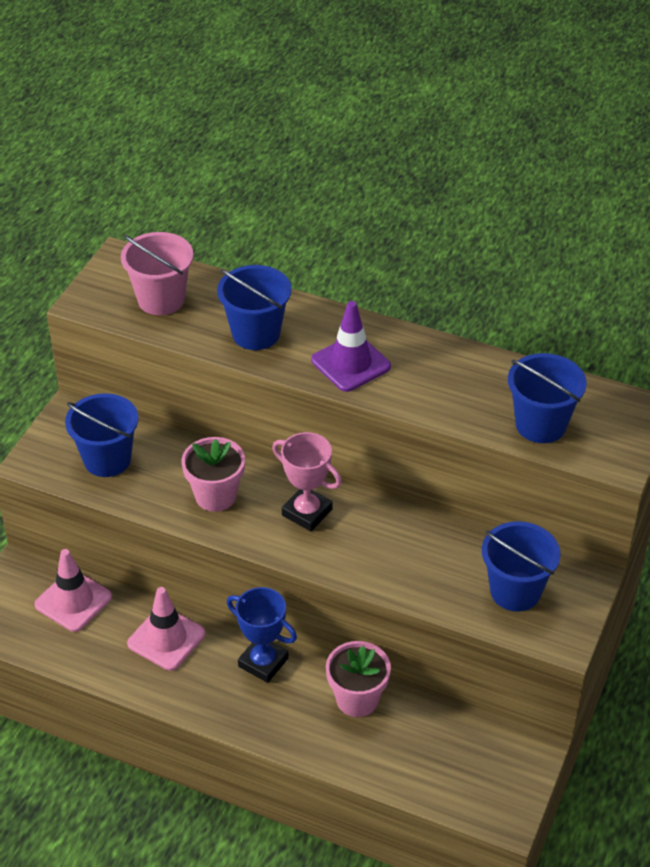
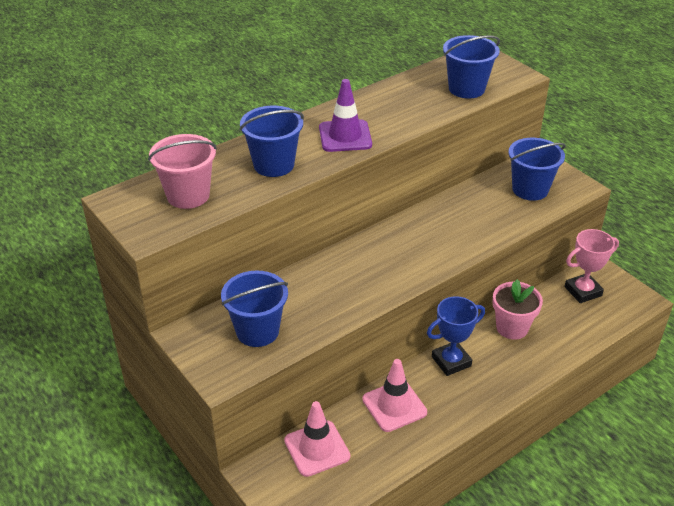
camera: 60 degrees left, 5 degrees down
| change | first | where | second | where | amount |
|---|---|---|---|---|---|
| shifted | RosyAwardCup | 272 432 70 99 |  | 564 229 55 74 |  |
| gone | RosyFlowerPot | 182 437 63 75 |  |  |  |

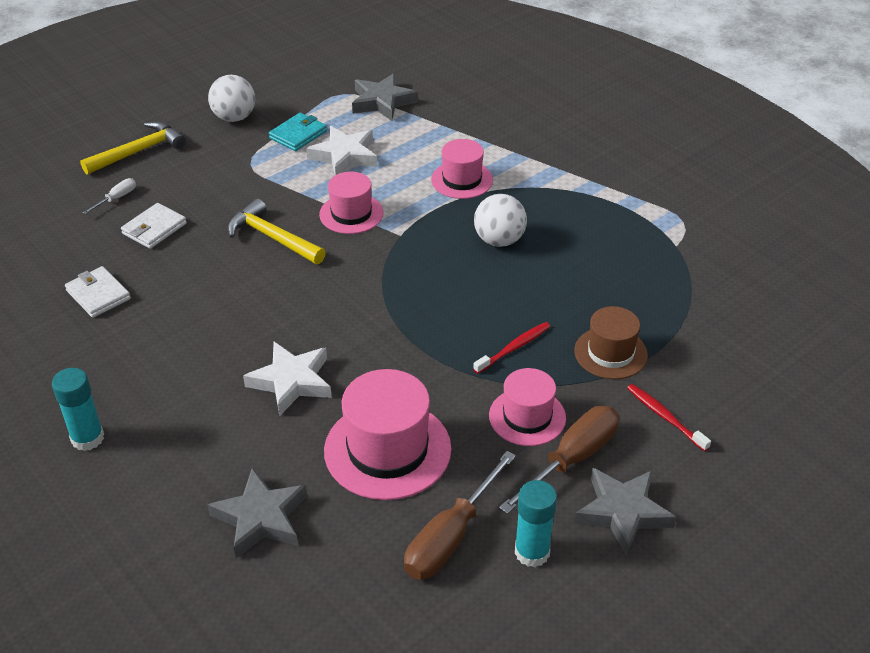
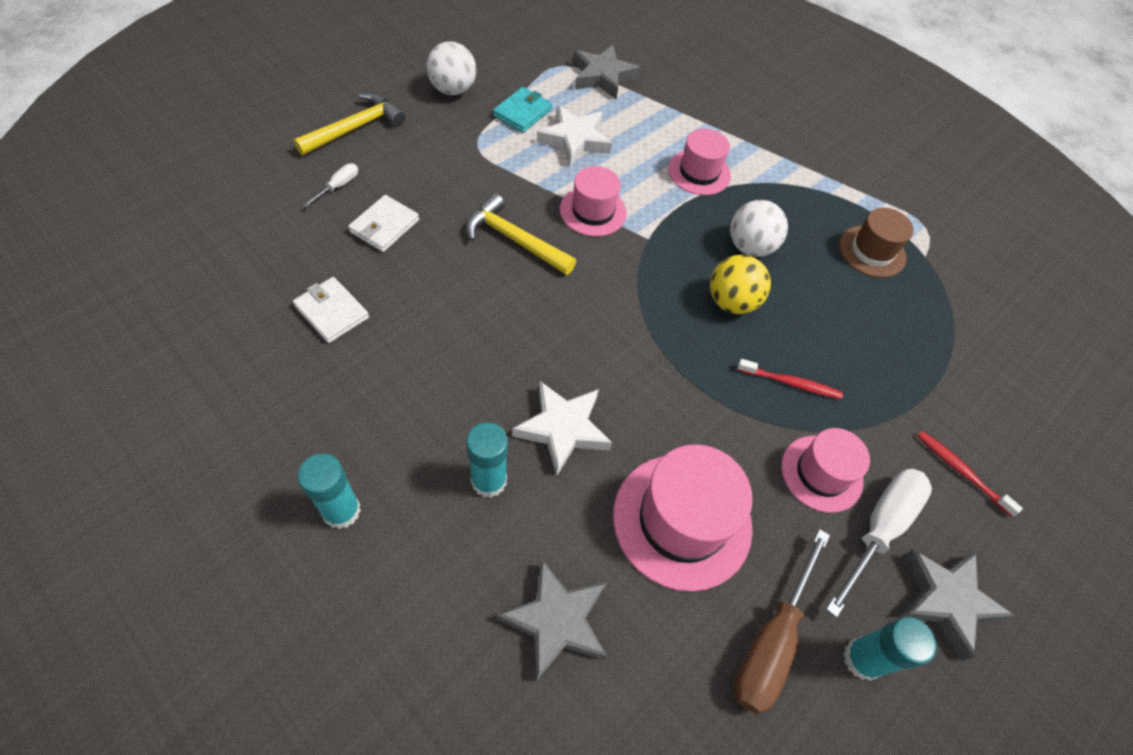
camera: 10 degrees left, 15 degrees up
| change | first | where | second | where | amount |
|---|---|---|---|---|---|
| shifted | BrownTopHat | 574 306 74 73 |  | 839 208 74 70 |  |
| rotated | CrimsonDentalBrush | 473 322 78 52 |  | 737 359 106 40 | 60 degrees clockwise |
| repainted | BrownFlatScrewdriver | 499 406 120 108 | WhiteFlatScrewdriver | 826 469 106 149 |  |
| new |  |  | BrightYellowPlayBall | 710 255 61 59 |  |
| new |  |  | TurquoiseGlueStick | 466 422 42 76 |  |

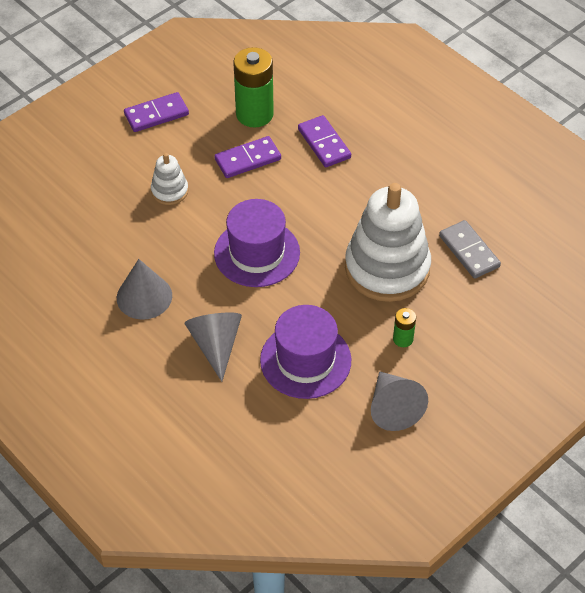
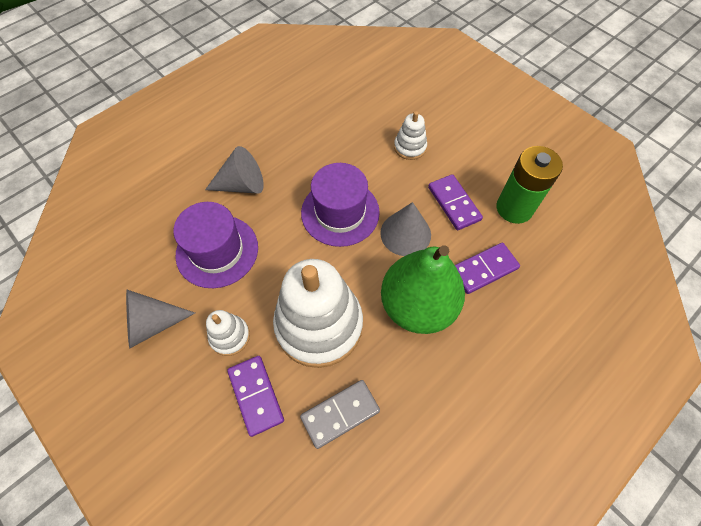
camera: 90 degrees right, 10 degrees up
| change | first | where | second | where | amount |
|---|---|---|---|---|---|
| shifted | PurpleDominoPiece | 124 92 65 40 |  | 227 356 57 81 |  |
| shifted | GreyCone | 117 259 55 61 |  | 380 202 51 54 |  |
| swapped | LeafGreenPowerCell | 393 308 23 39 | WhiteStackingRings | 206 310 44 46 |  |
| new |  |  | LeafGreenToyPear | 381 245 84 89 |  |

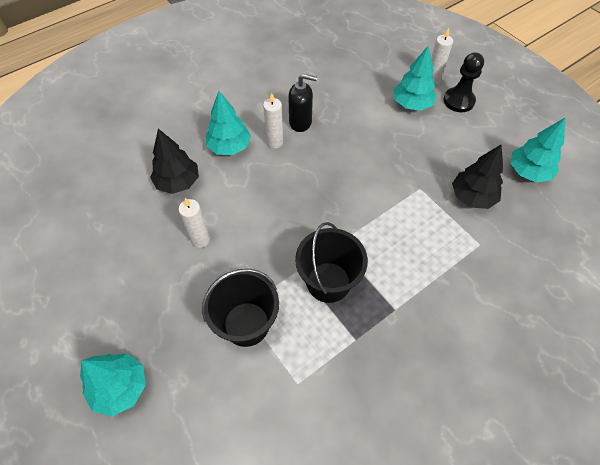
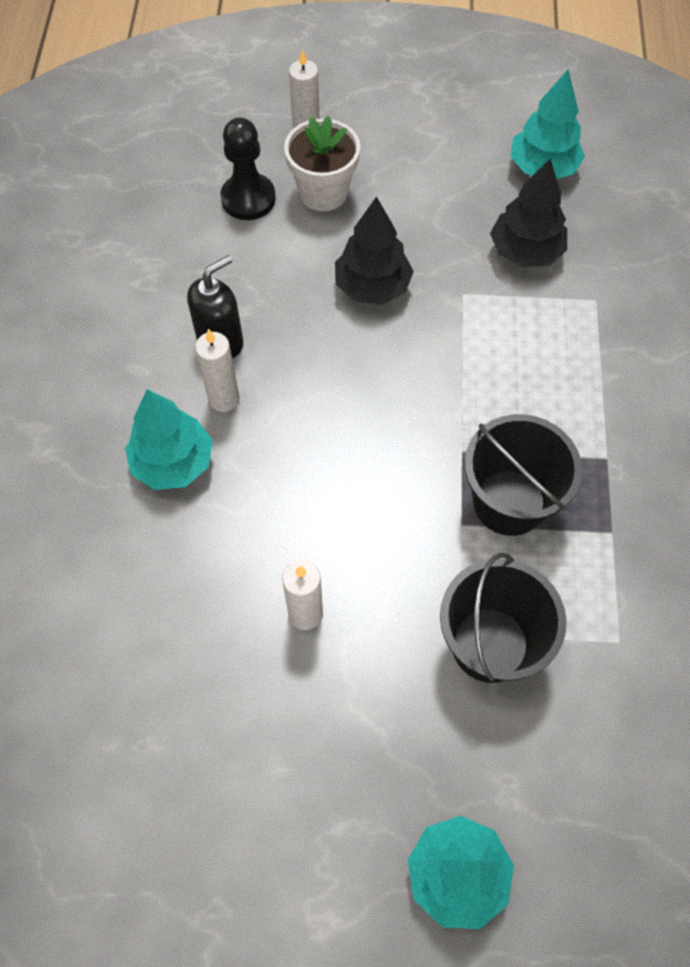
camera: 50 degrees left, 5 degrees up
| change | first | where | second | where | amount |
|---|---|---|---|---|---|
| swapped | TurquoiseFirTree | 394 46 43 65 | WhiteFlowerPot | 284 116 76 95 |  |
| shifted | BlackPawn | 444 52 40 60 |  | 220 117 56 103 |  |
| shifted | BlackFirTree | 150 129 49 65 |  | 335 196 79 109 |  |

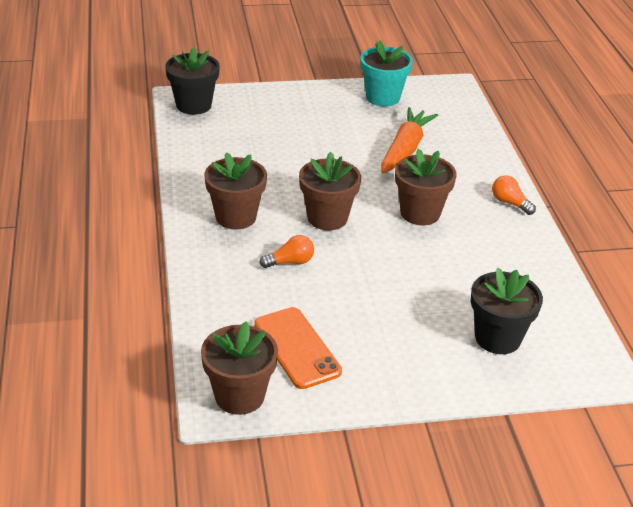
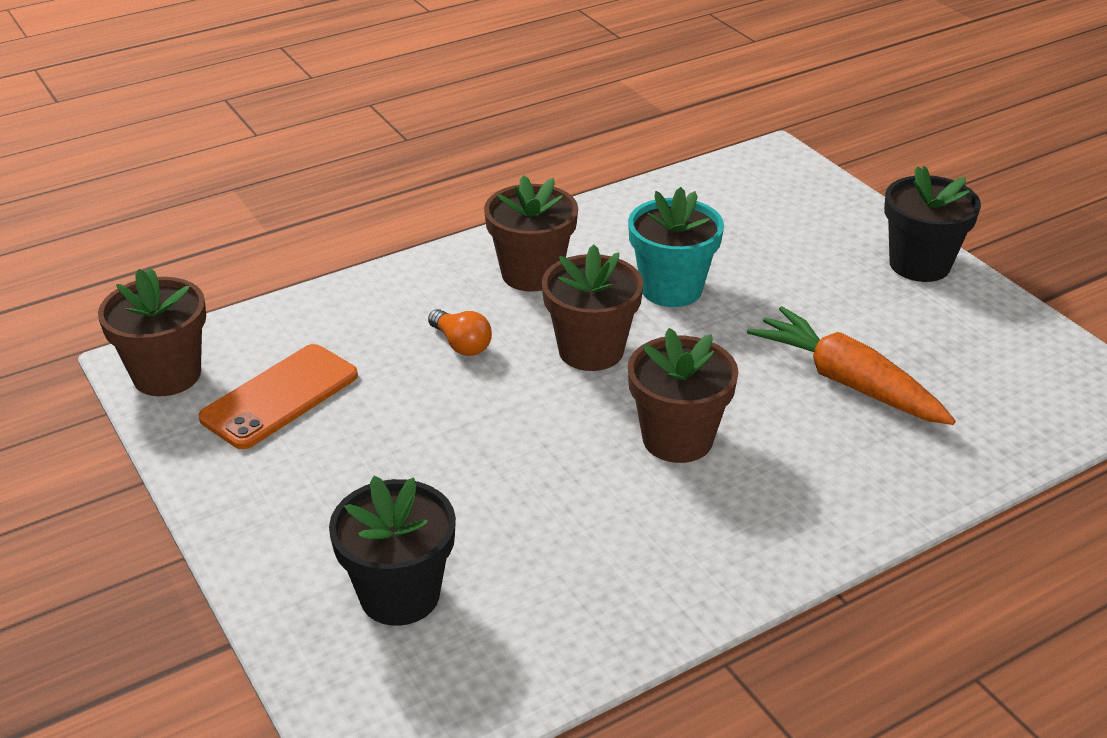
camera: 70 degrees right, 0 degrees up
| change | first | where | second | where | amount |
|---|---|---|---|---|---|
| shifted | TurquoiseFlowerPot | 360 40 53 67 |  | 628 187 96 120 |  |
| shifted | BlackFlowerPot | 165 47 55 68 |  | 884 166 97 116 |  |
| rotated | OrangeColouredCarrot | 381 107 57 66 |  | 747 306 209 119 | 135 degrees counterclockwise |
| gone | OrangeColouredLightBulb | 492 175 44 40 |  |  |  |

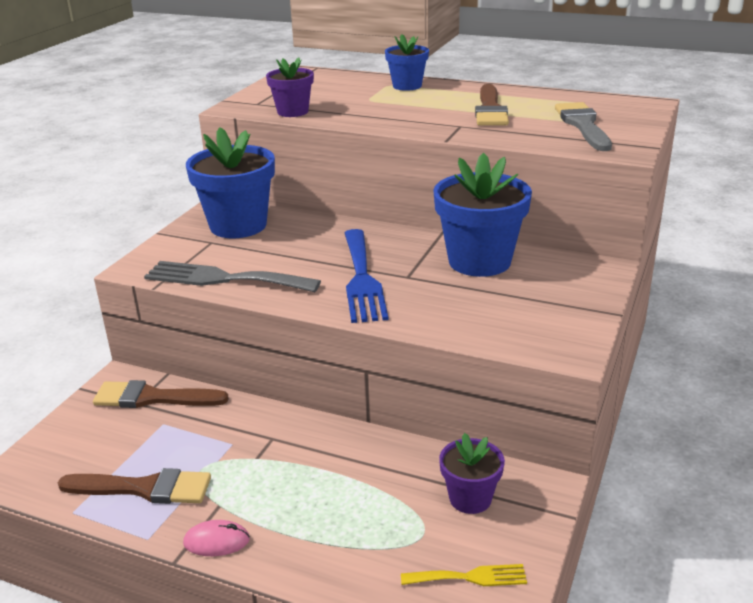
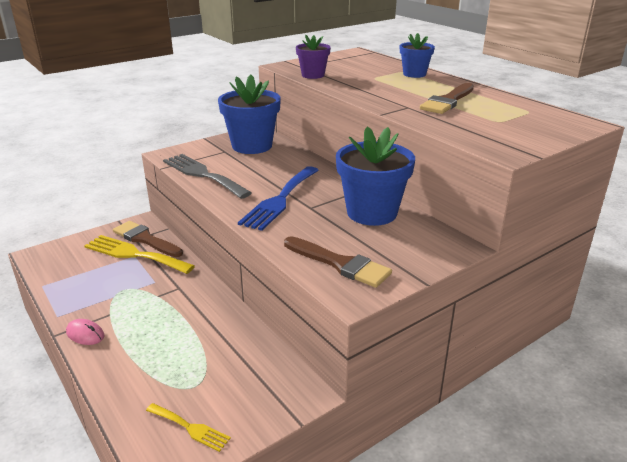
camera: 30 degrees right, 0 degrees up
| change | first | where | second | where | amount |
|---|---|---|---|---|---|
| gone | GreyBrush | 555 102 57 49 |  |  |  |
| gone | PurpleFlowerPot | 439 433 66 81 |  |  |  |
| shifted | BrownBrush | 58 468 153 36 |  | 284 236 108 52 |  |
| new |  |  | BrightYellowFork | 84 235 111 39 |  |

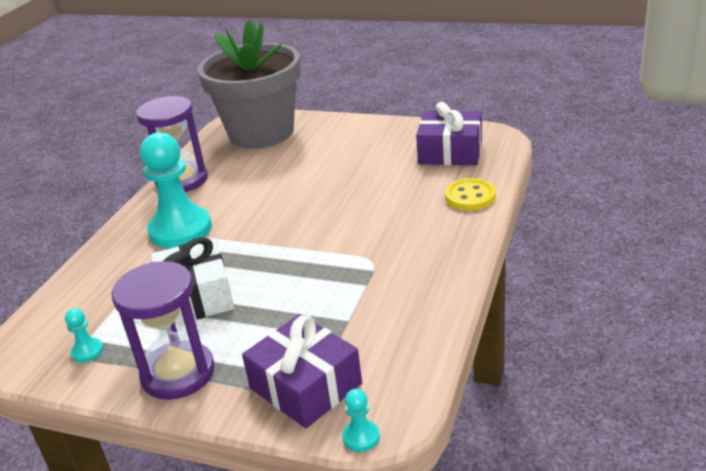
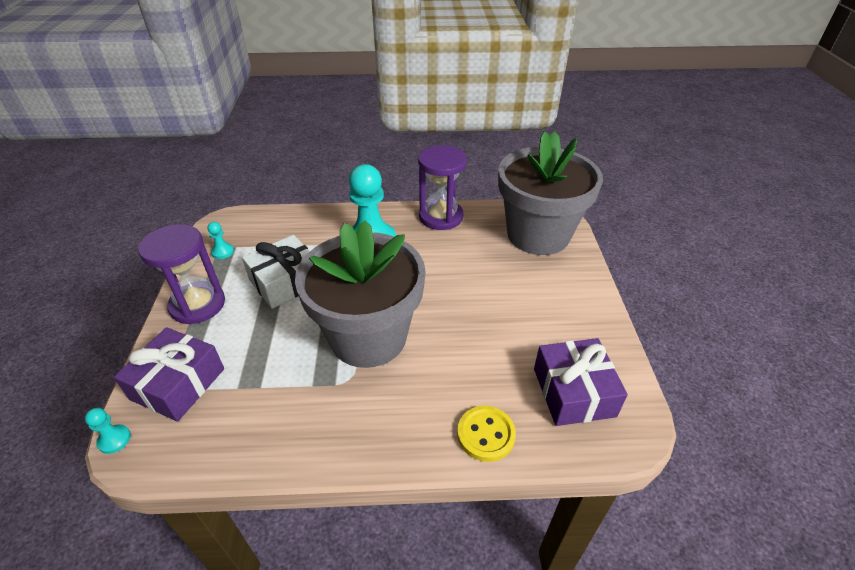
camera: 65 degrees right, 10 degrees up
| change | first | where | second | where | amount |
|---|---|---|---|---|---|
| new |  |  | GreyFlowerPot | 295 220 131 148 |  |

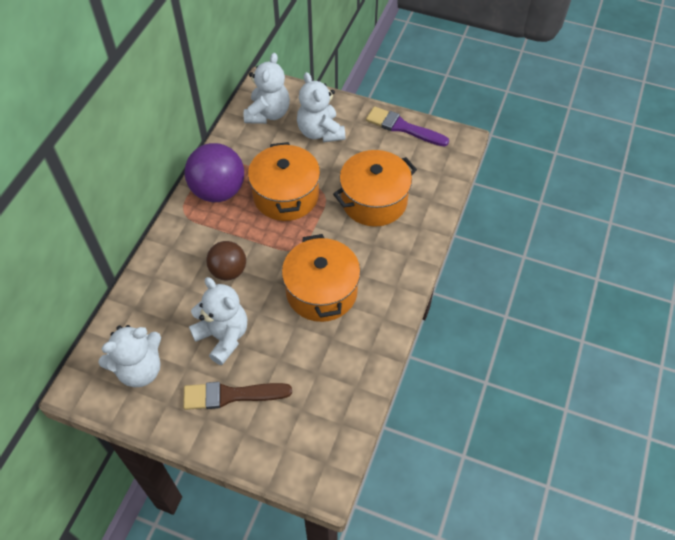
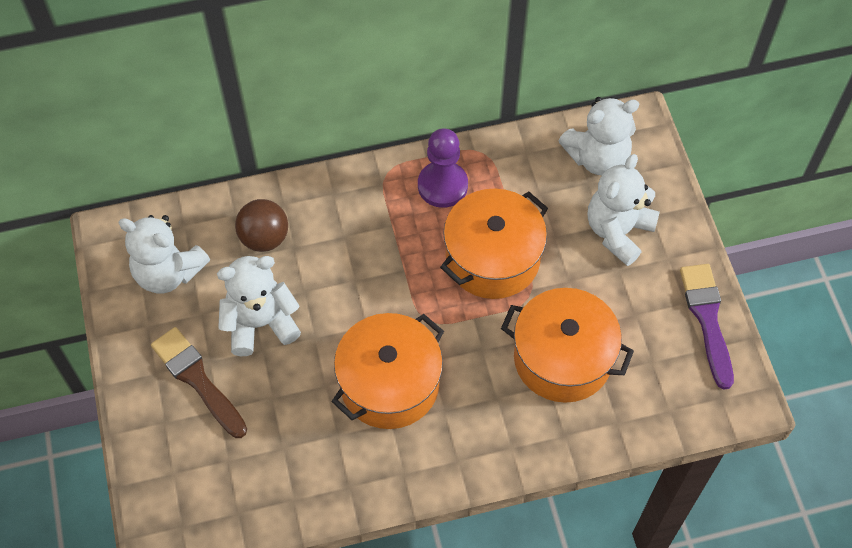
camera: 55 degrees right, 5 degrees up
| change | first | where | second | where | amount |
|---|---|---|---|---|---|
| swapped | PurplePlayBall | 185 143 59 59 | PurplePawn | 418 128 50 80 |  |
| shifted | BrownPlayBall | 206 241 40 39 |  | 235 199 53 53 |  |
| rotated | WhiteTeddy | 189 277 58 88 |  | 217 256 84 100 | 120 degrees counterclockwise |

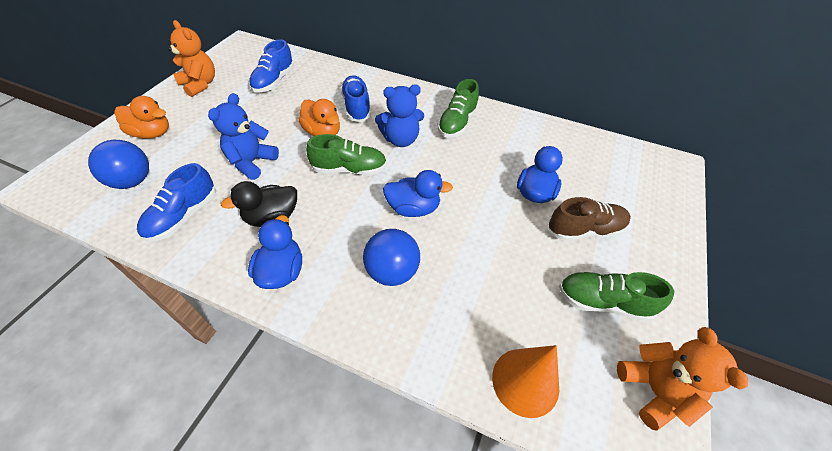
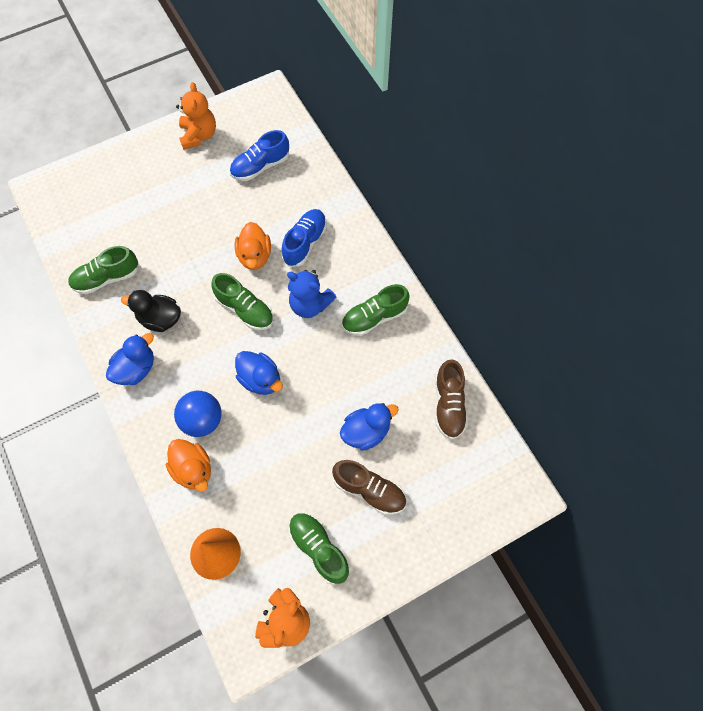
camera: 40 degrees right, 15 degrees up
| change | first | where | second | where | amount |
|---|---|---|---|---|---|
| gone | RoyalBlueTeddy | 208 93 71 87 |  |  |  |
| shifted | OrangeColouredToyDuck | 114 96 55 43 |  | 166 439 45 53 |  |
| gone | RoyalBluePlayBall | 88 140 61 49 |  |  |  |
| repainted | RoyalBlueLaceUpShoe | 137 163 79 79 | LeafGreenLaceUpShoe | 68 246 71 48 |  |
| new |  |  | BrownLaceUpShoe | 435 359 33 81 |  |

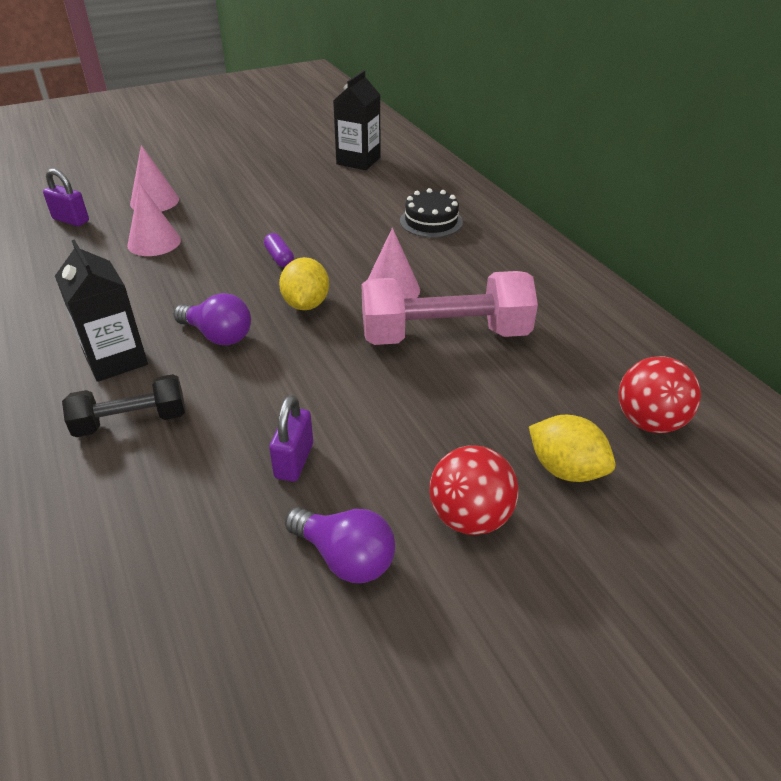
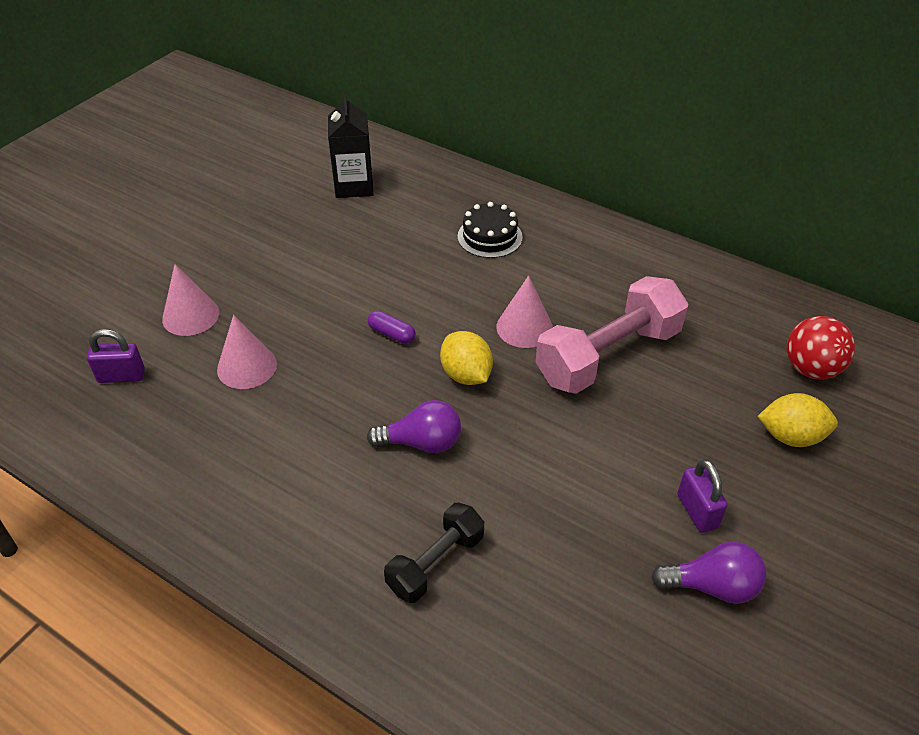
camera: 30 degrees left, 5 degrees up
| change | first | where | second | where | amount |
|---|---|---|---|---|---|
| gone | BlackJuiceCarton | 55 239 93 143 |  |  |  |
| shifted | PurpleLock | 269 395 44 87 |  | 678 459 50 74 |  |
| gone | CrimsonPlayBall | 429 446 90 89 |  |  |  |

